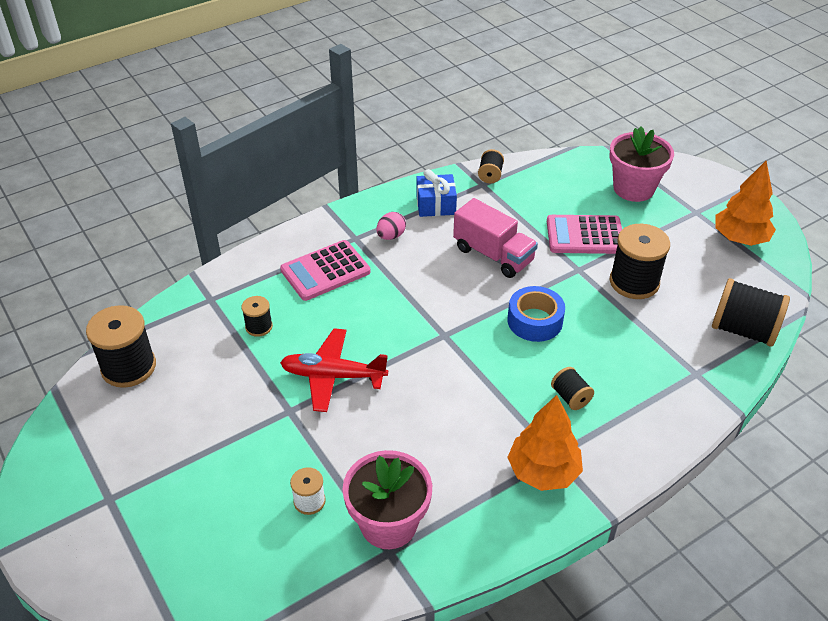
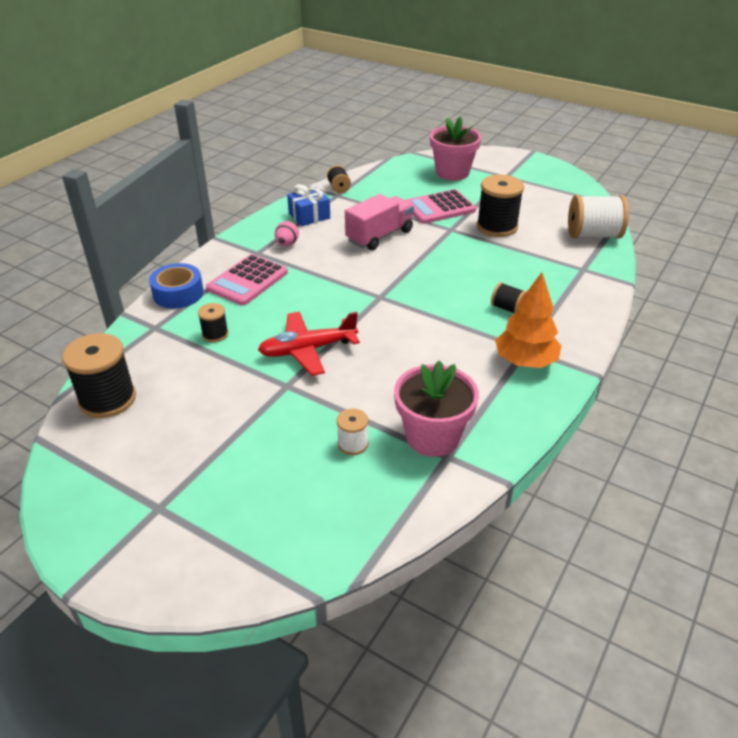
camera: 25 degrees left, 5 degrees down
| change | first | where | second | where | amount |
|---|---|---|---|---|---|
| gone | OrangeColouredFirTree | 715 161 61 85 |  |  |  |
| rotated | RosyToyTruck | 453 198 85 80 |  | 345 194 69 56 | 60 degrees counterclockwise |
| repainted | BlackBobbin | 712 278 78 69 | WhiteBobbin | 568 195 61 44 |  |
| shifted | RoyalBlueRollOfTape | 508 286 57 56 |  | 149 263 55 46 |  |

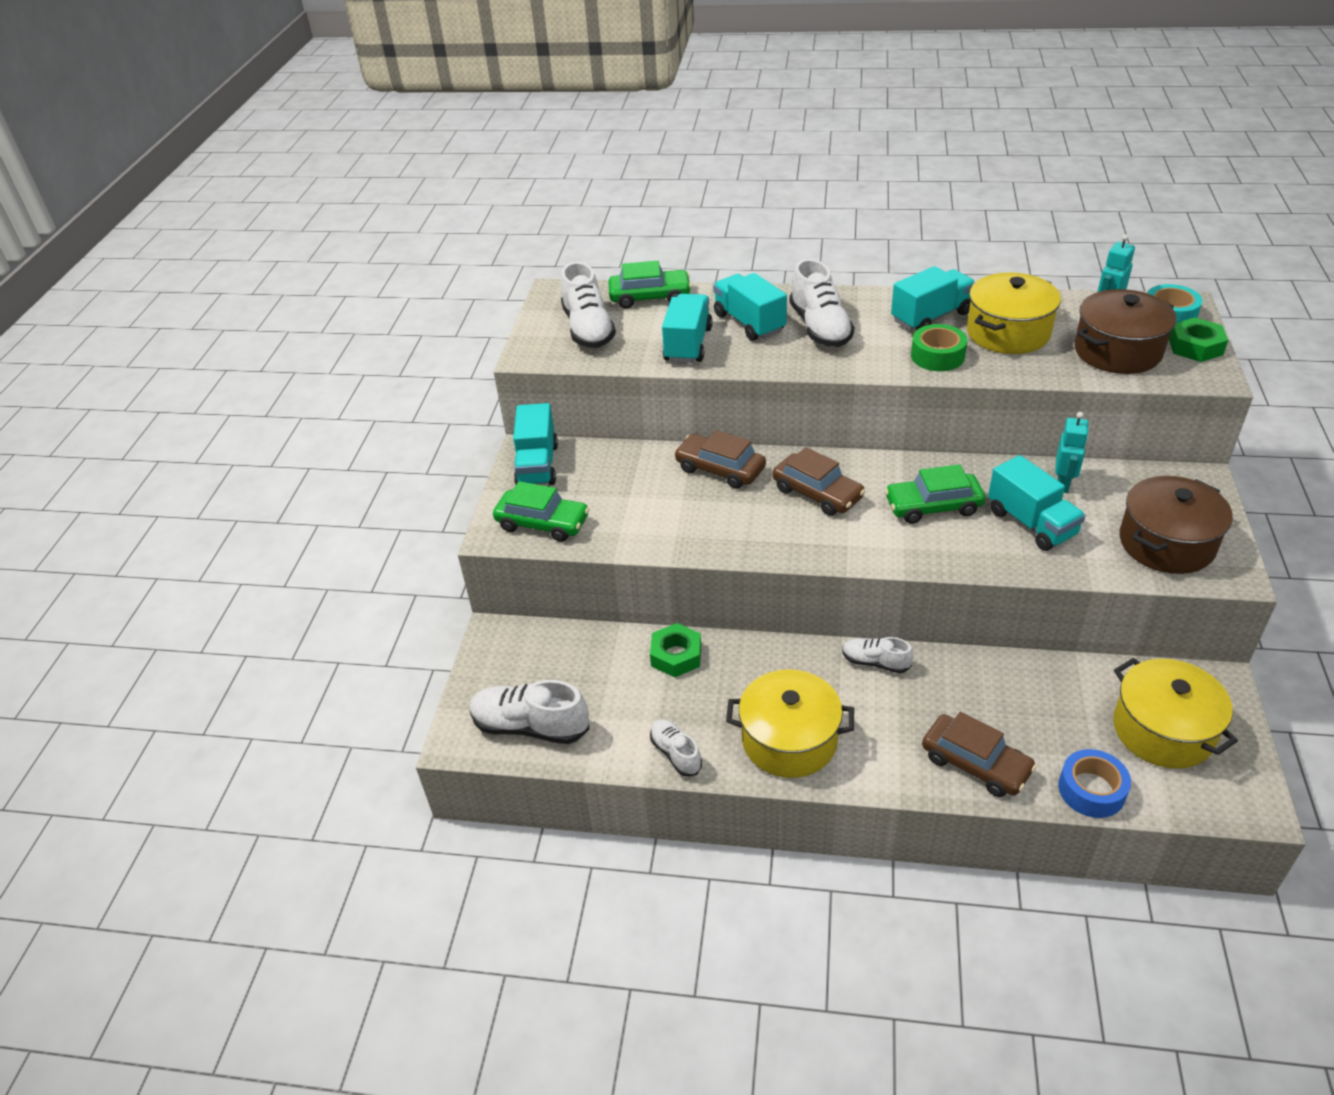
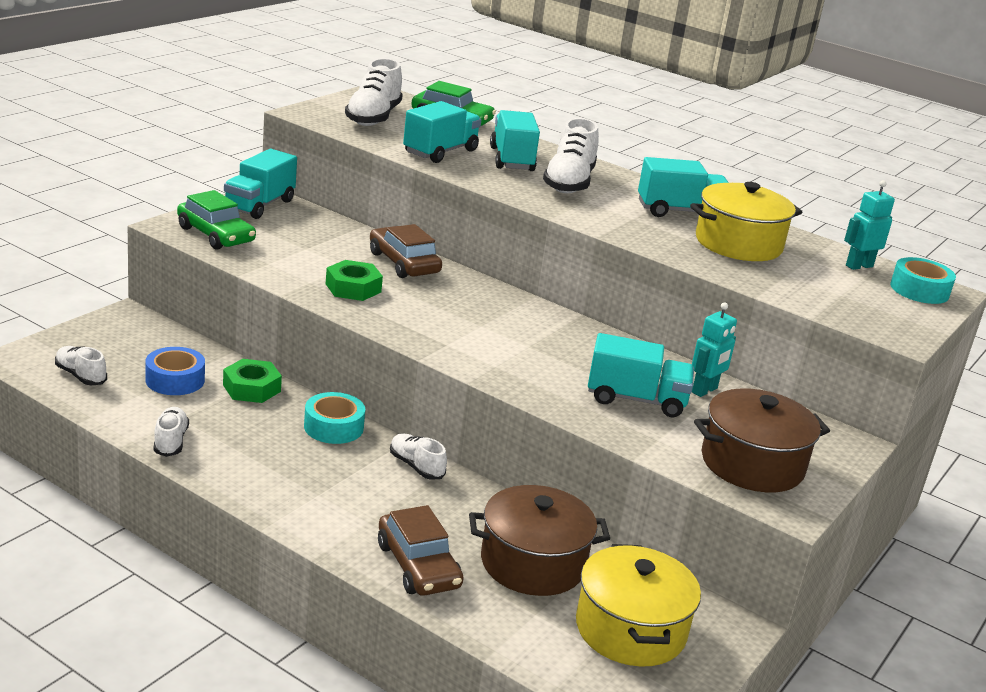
camera: 20 degrees right, 15 degrees down
| change | first | where | second | where | amount |
|---|---|---|---|---|---|
| shifted | BrownStockpot | 1074 289 102 85 |  | 469 485 141 111 |  |
| shifted | LeafGreenHexagonNut | 1169 317 59 45 |  | 326 260 57 41 |  |
| gone | LeafGreenRollOfTape | 911 324 56 47 |  |  |  |
| gone | BrownCar | 772 447 94 69 |  |  |  |
| rotated | TurquoiseToyTruck | 988 455 98 96 |  | 588 333 106 84 | 75 degrees counterclockwise |
| gone | LeafGreenCar | 885 464 100 60 |  |  |  |
| gone | BrightYellowStockpot | 726 670 128 108 |  |  |  |
| scaled | WhiteLaceUpShoe | 469 680 120 64 |  | 55 346 52 39 | x0.58 |
| shifted | RoyalBlueRollOfTape | 1058 749 73 69 |  | 145 347 60 48 |  |
| new |  |  | TurquoiseRollOfTape | 304 392 61 52 |  |

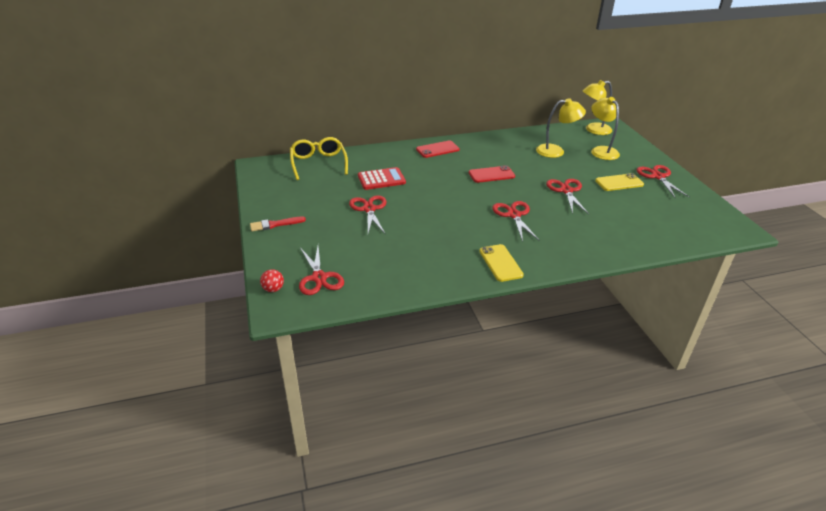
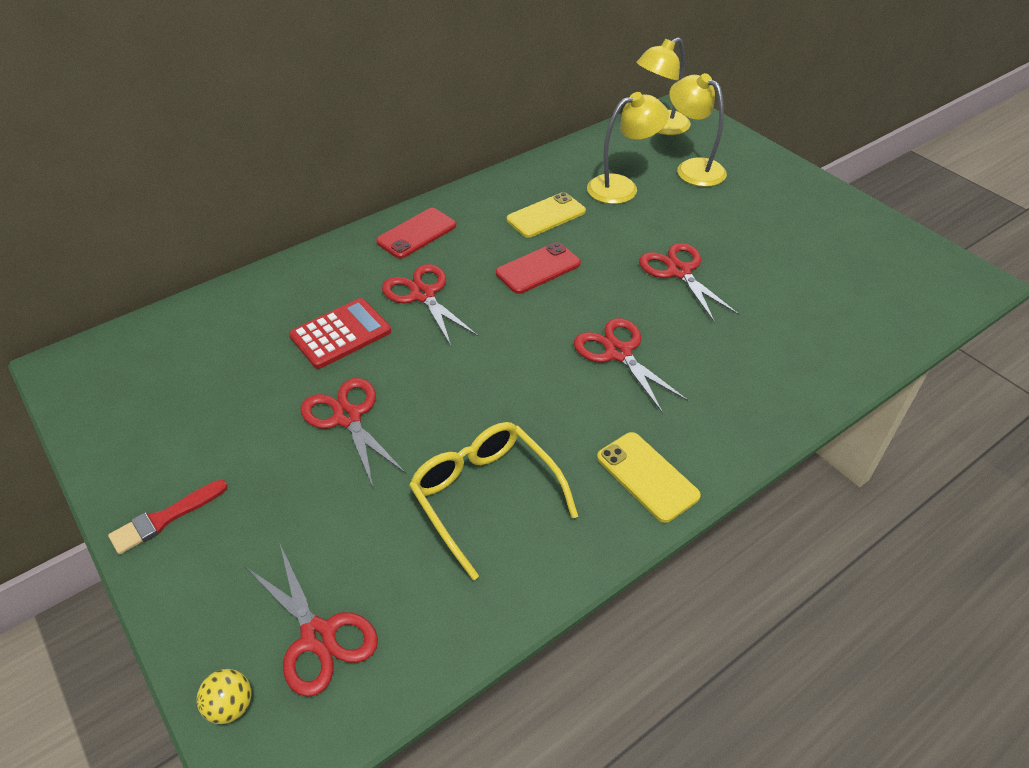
camera: 20 degrees left, 10 degrees up
| change | first | where | second | where | amount |
|---|---|---|---|---|---|
| shifted | BrightYellowSpectacles | 290 137 58 43 |  | 409 422 169 158 |  |
| shifted | CrimsonShears | 637 165 52 33 |  | 382 264 96 82 |  |
| shifted | BrightYellowSmartphone | 595 173 49 18 |  | 507 192 79 46 |  |
| repainted | CrimsonPlayBall | 260 269 24 23 | BrightYellowPlayBall | 197 669 55 55 |  |

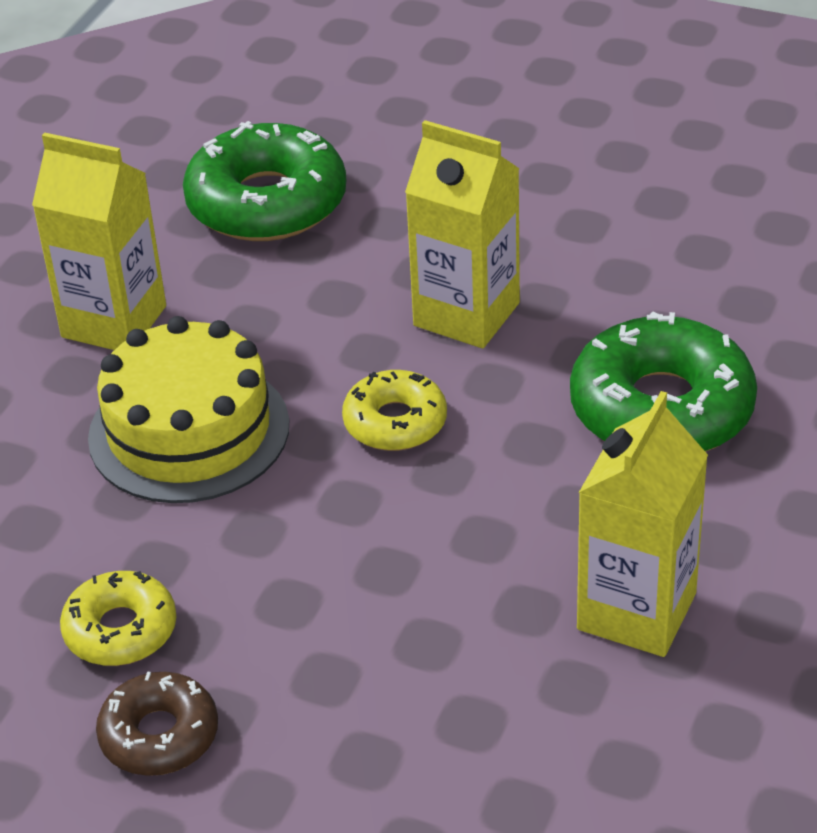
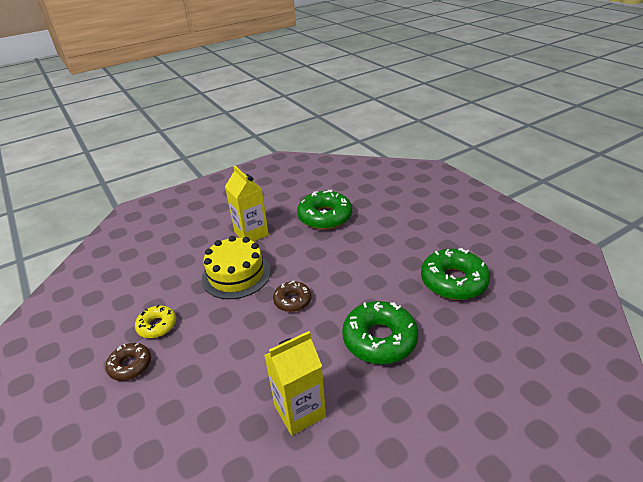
camera: 35 degrees right, 5 degrees down
| change | first | where | second | where | amount |
|---|---|---|---|---|---|
| gone | BrightYellowJuiceCarton | 405 120 115 228 |  |  |  |
| repainted | BrightYellowGlazedDonut | 342 370 105 81 | BrownGlazedDonut | 273 281 38 31 |  |
| new |  |  | LeafGreenGlazedDonut | 421 248 69 52 |  |

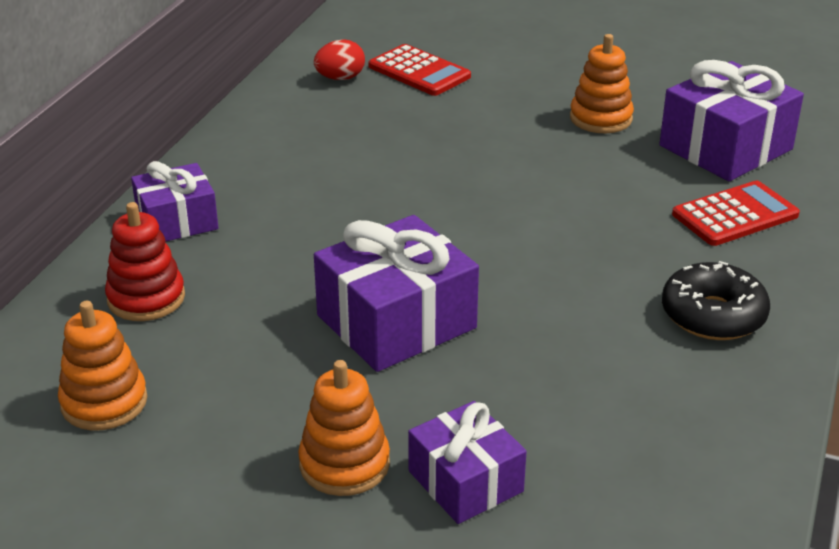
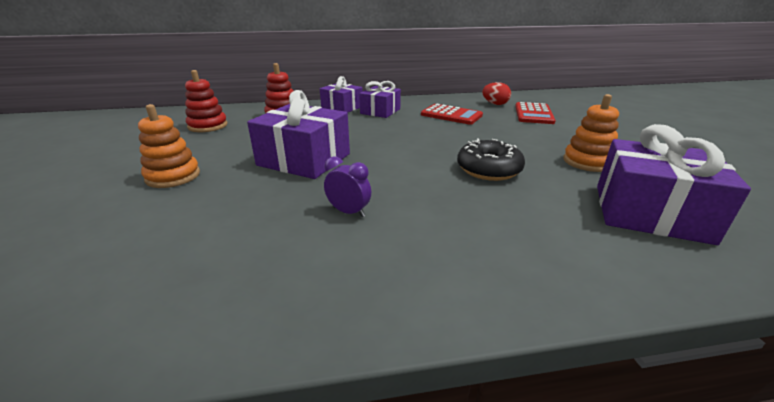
camera: 60 degrees right, 5 degrees down
| change | first | where | second | where | amount |
|---|---|---|---|---|---|
| shifted | CrimsonAddingMachine | 672 181 128 65 |  | 421 104 62 21 |  |
| shifted | BlackGlazedDonut | 662 261 108 79 |  | 457 139 68 42 |  |
| repainted | OrangeColouredStackingRings | 58 301 89 129 | CrimsonStackingRings | 185 70 43 62 |  |
| shifted | PurpleWrappedGift | 408 401 119 123 |  | 359 81 42 37 |  |
| new |  |  | PurpleBedsideClock | 324 156 47 61 |  |

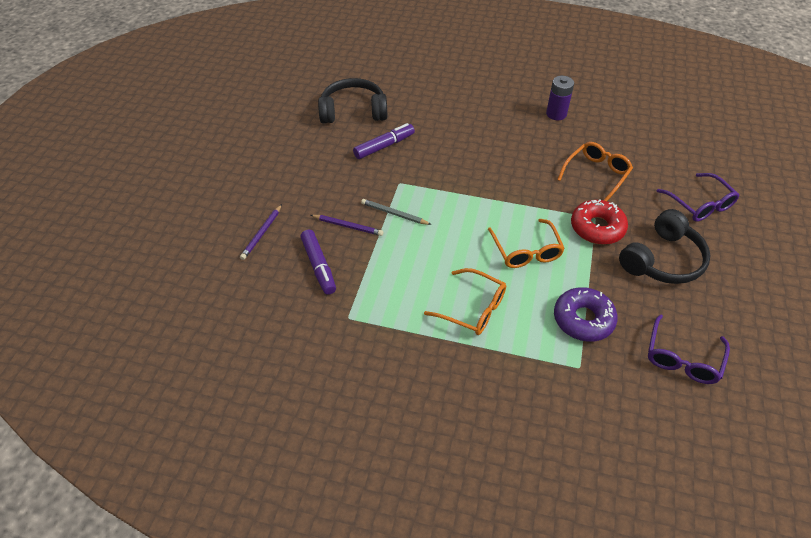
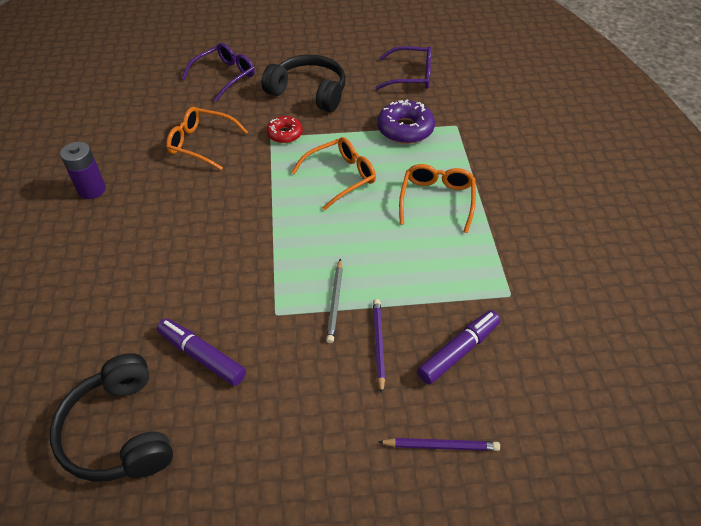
camera: 110 degrees left, 0 degrees up
| change | first | where | second | where | amount |
|---|---|---|---|---|---|
| scaled | CrimsonGlazedDonut | 571 199 57 46 |  | 266 116 37 27 | x0.63 |

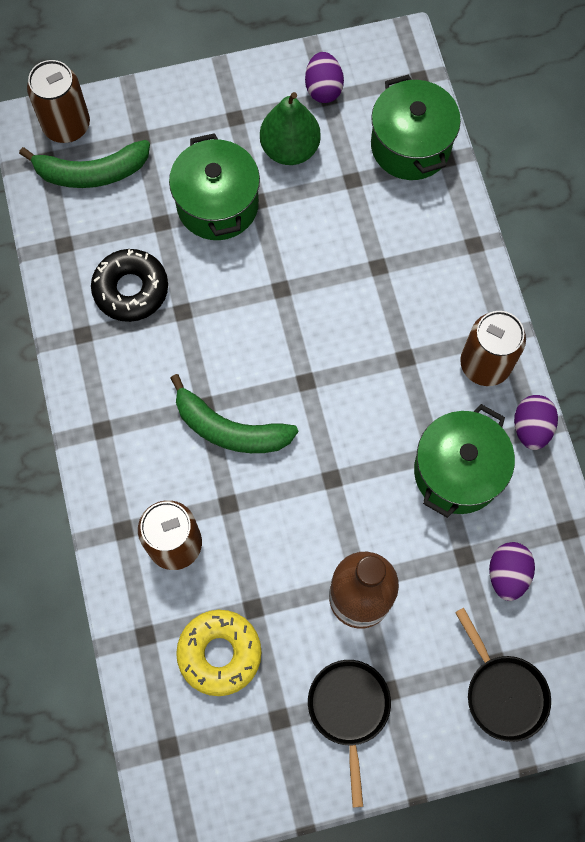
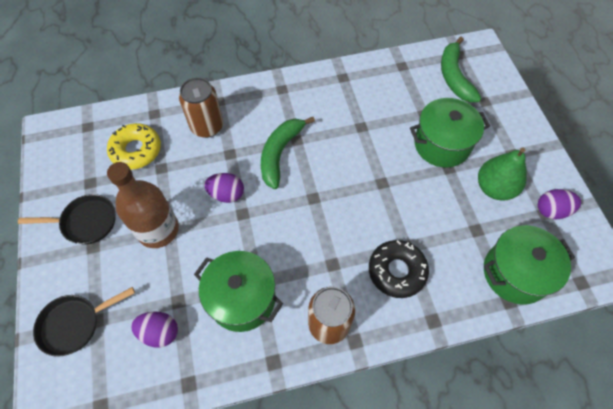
camera: 90 degrees right, 10 degrees down
| change | first | where | second | where | amount |
|---|---|---|---|---|---|
| gone | BrownCan | 27 60 63 83 |  |  |  |
| shifted | BlackGlazedDonut | 91 249 77 73 |  | 369 240 60 58 |  |
| shifted | PurpleToyEgg | 514 395 44 55 |  | 204 173 40 30 |  |

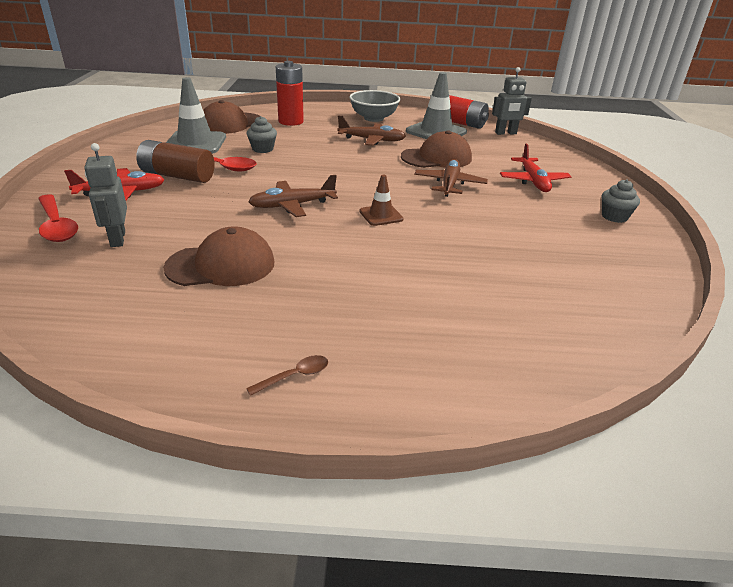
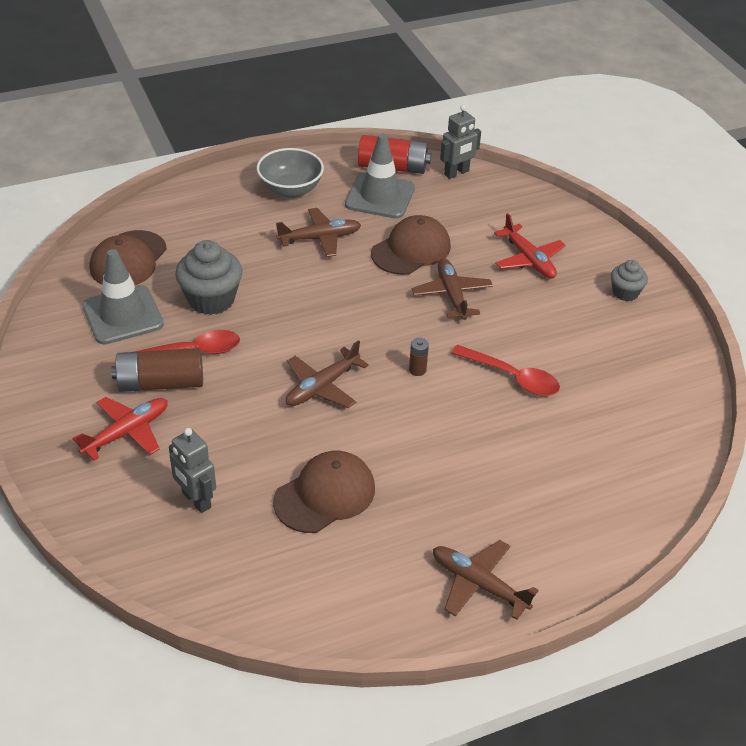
camera: 25 degrees left, 10 degrees up
| change | first | where | second | where | amount |
|---|---|---|---|---|---|
| gone | CrimsonPowerCell | 276 61 28 65 |  |  |  |
| scaled | GreyMuffin | 246 116 31 37 |  | 175 240 67 75 | x1.74 |
| swapped | BrownTrafficCone | 359 175 45 51 | BrownPowerCell | 409 338 20 38 |  |
| shifted | CrimsonTablespoon | 38 194 40 48 |  | 451 345 109 51 |  |
| swapped | BrownTablespoon | 246 355 82 41 | BrownAeroplane | 433 540 106 80 |  |

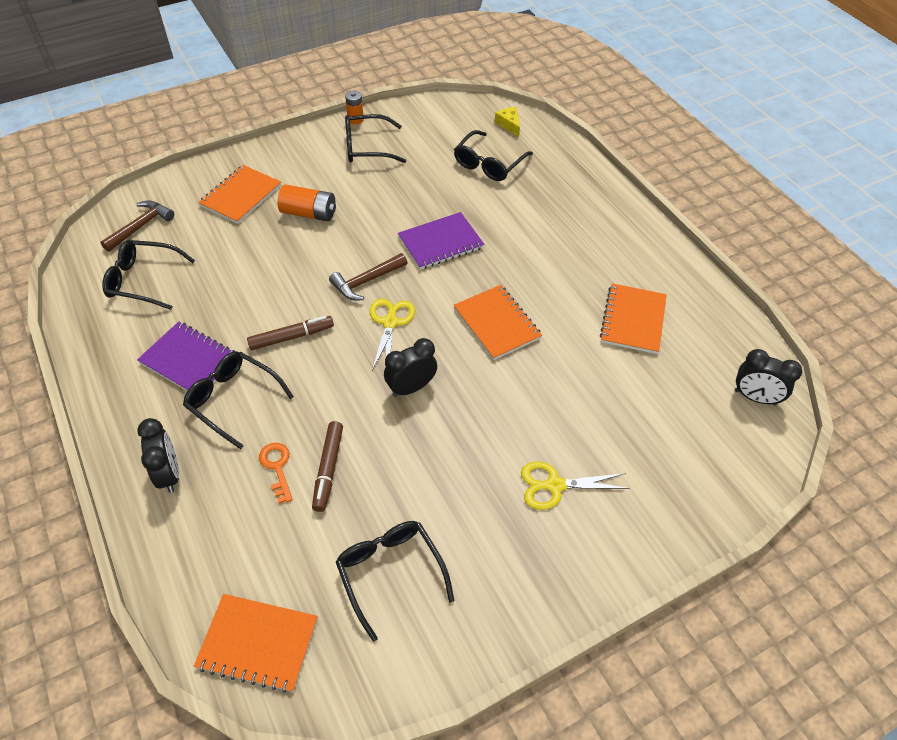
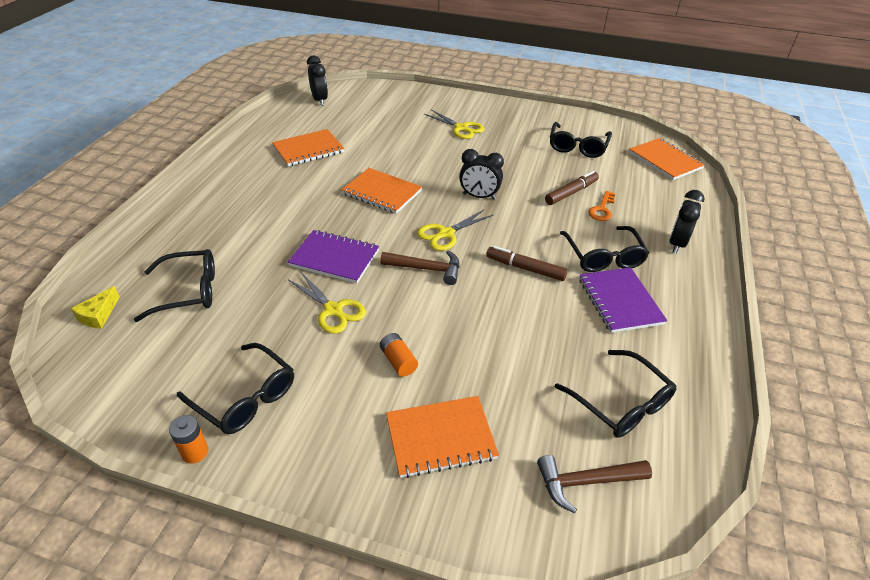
camera: 135 degrees left, 10 degrees down
| change | first | where | second | where | amount |
|---|---|---|---|---|---|
| scaled | OrangeColouredPowerCell | 277 184 59 37 |  | 380 333 38 44 | x0.63 |
| rotated | OrangeColouredExerciseBook | 454 285 88 75 |  | 341 168 81 46 | 75 degrees counterclockwise |
| new |  |  | BrightYellowShears | 288 272 78 62 |  |

